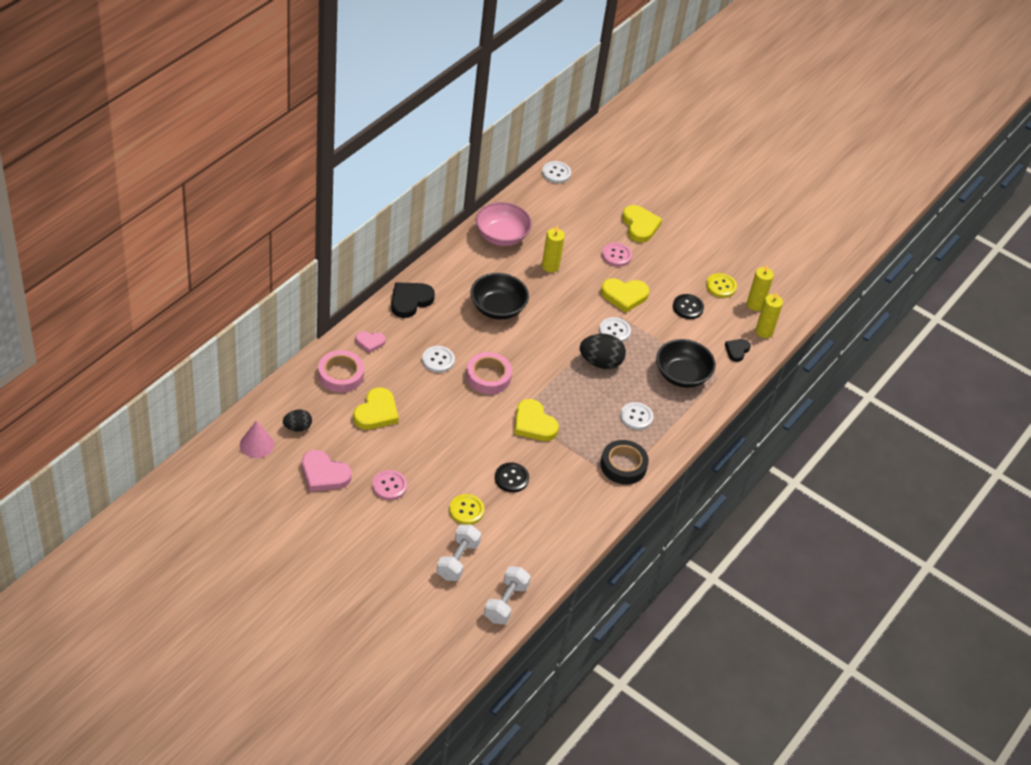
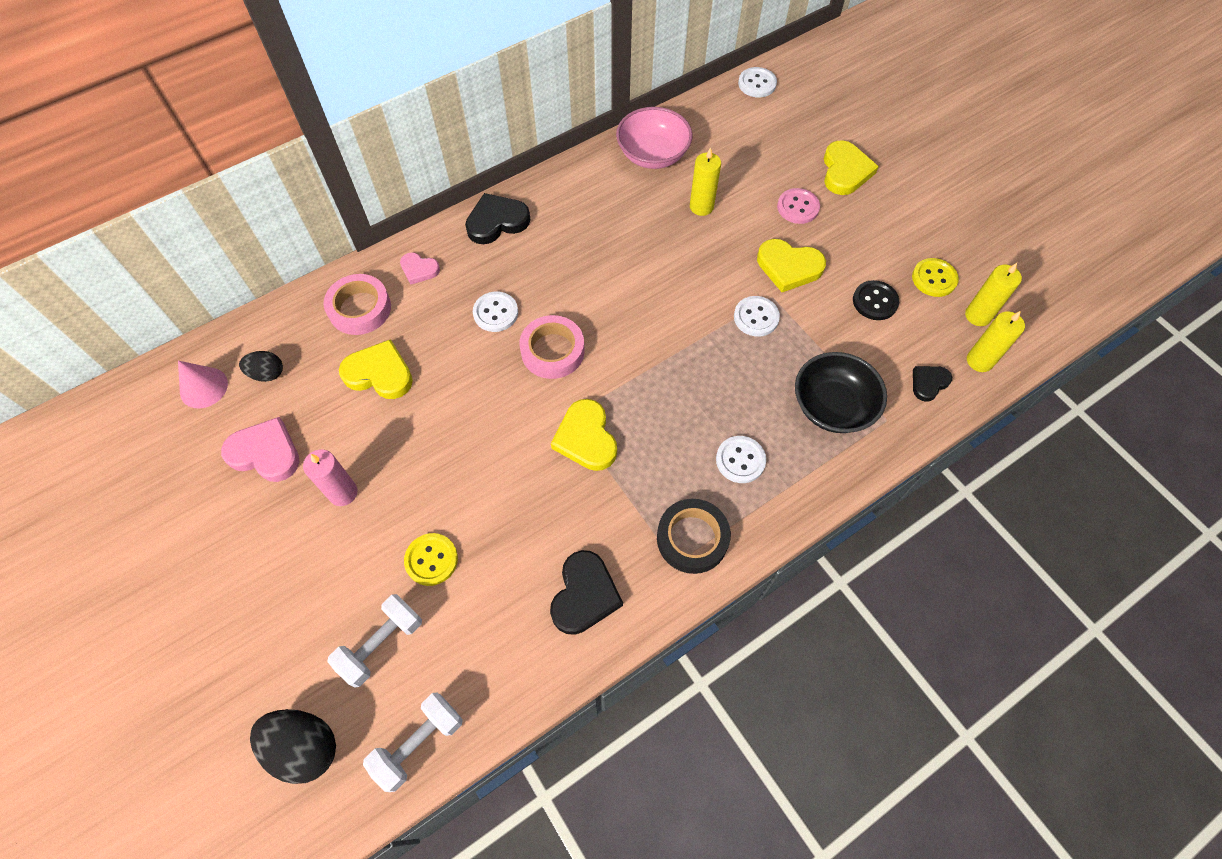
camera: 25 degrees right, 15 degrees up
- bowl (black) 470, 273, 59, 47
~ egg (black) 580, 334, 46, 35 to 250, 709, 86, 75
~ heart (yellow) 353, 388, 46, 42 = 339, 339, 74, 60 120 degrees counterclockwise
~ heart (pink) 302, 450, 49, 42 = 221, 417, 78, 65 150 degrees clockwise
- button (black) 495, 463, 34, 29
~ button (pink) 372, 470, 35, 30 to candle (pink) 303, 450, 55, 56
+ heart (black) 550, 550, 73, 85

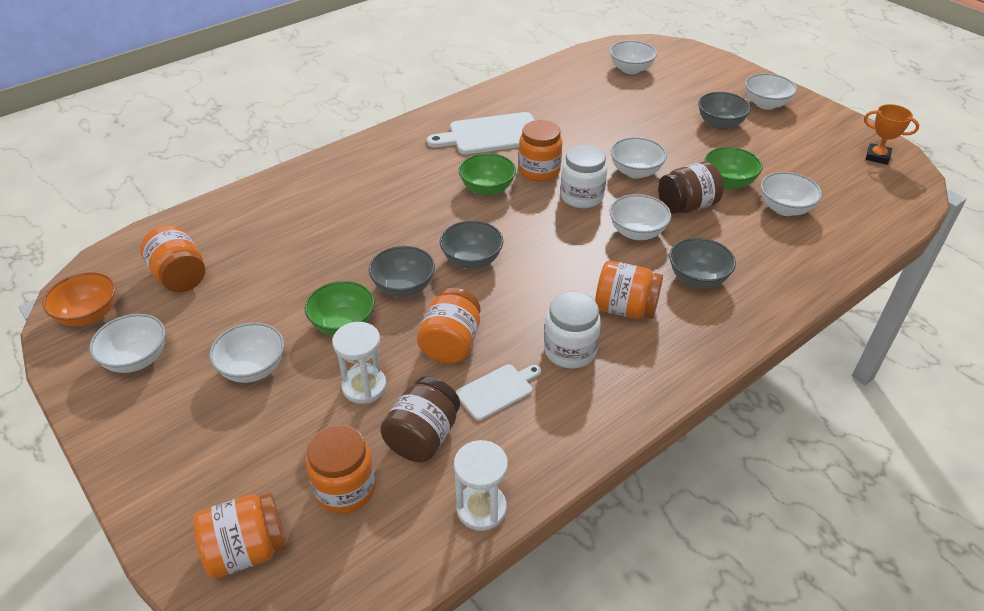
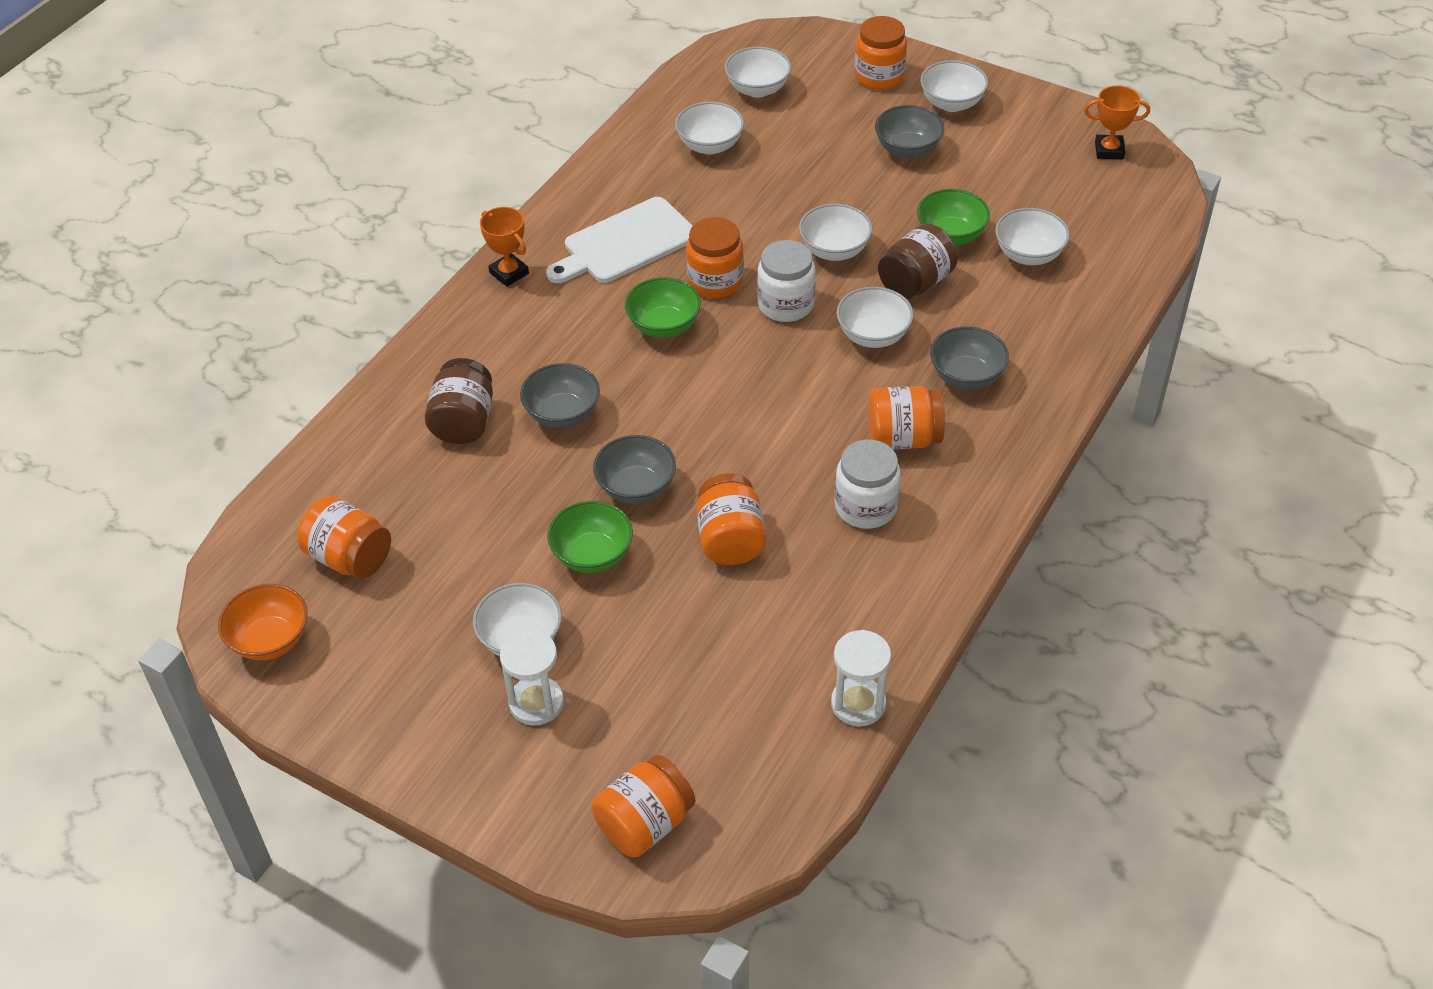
camera: 20 degrees left, 5 degrees up
~ bowl (grey) 440, 220, 63, 49 to 520, 363, 80, 65
~ bowl (white) 89, 314, 76, 59 to 675, 102, 69, 53
~ hourglass (white) 332, 322, 55, 82 to 500, 629, 64, 97
- cutting board (white) 456, 364, 85, 57
~ jar (brown) 380, 376, 80, 86 to 425, 358, 68, 86
~ jar (orange) 306, 425, 70, 89 to 855, 16, 52, 74
+ trophy (orange) 480, 207, 49, 80

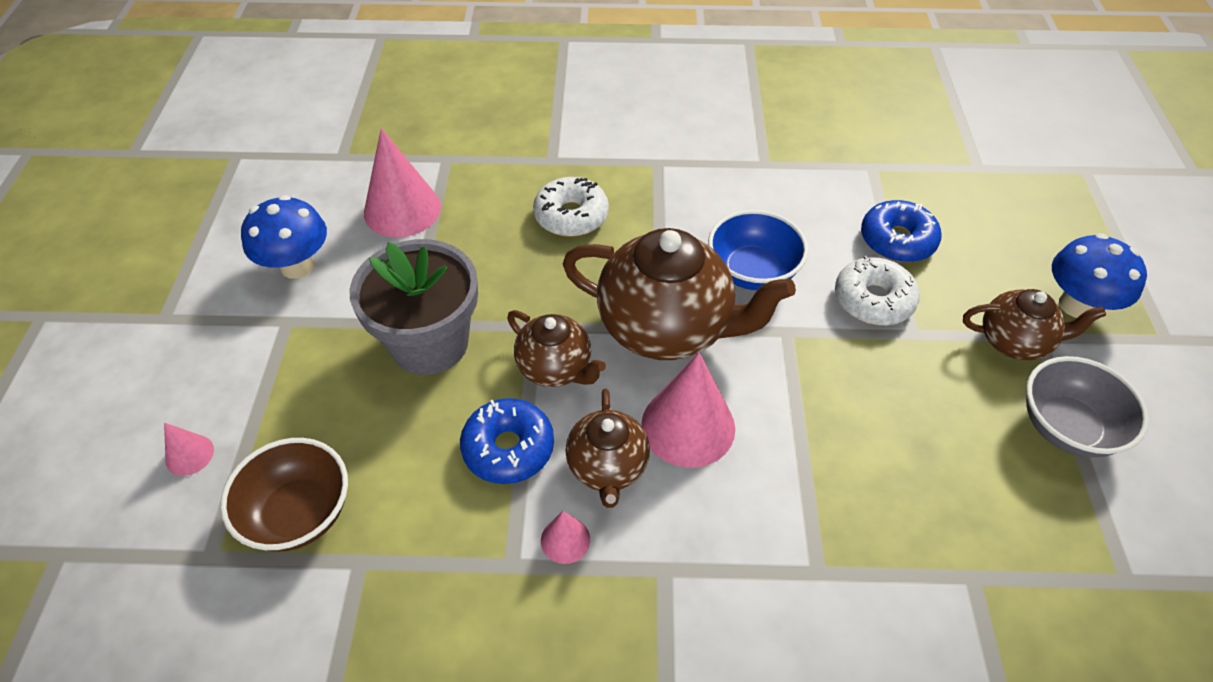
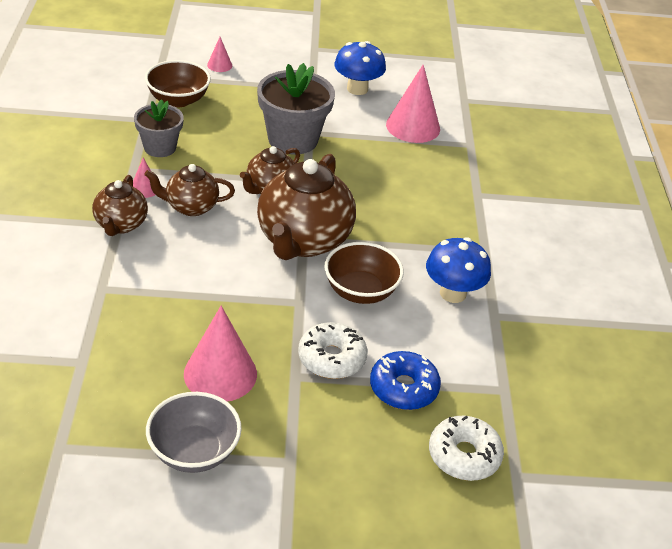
camera: 85 degrees right, 10 degrees down
~ donut (white) 533, 177, 76, 60 to 429, 416, 75, 65
~ bowl (blue) 708, 210, 100, 80 to bowl (brown) 324, 242, 80, 62
~ mushroom (blue) 1052, 233, 95, 85 to 426, 237, 65, 66
~ teapot (brown) 963, 289, 143, 71 to 92, 175, 56, 61
~ cone (pink) 641, 352, 94, 116 to 184, 306, 73, 96
- donut (blue) 460, 398, 94, 86
+ flower pot (grey) 134, 99, 50, 58

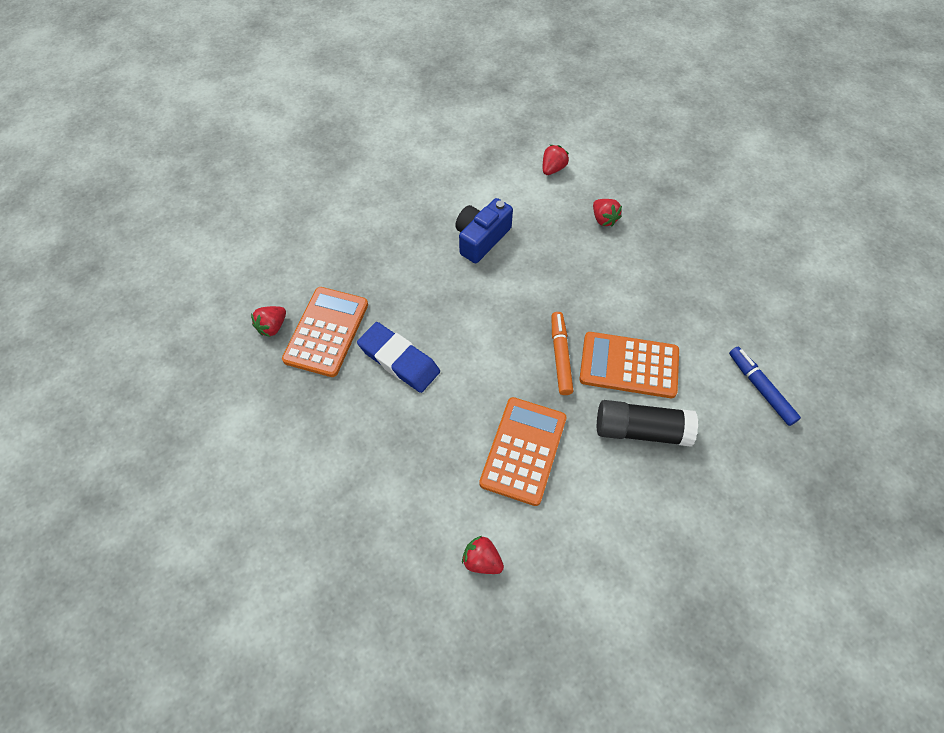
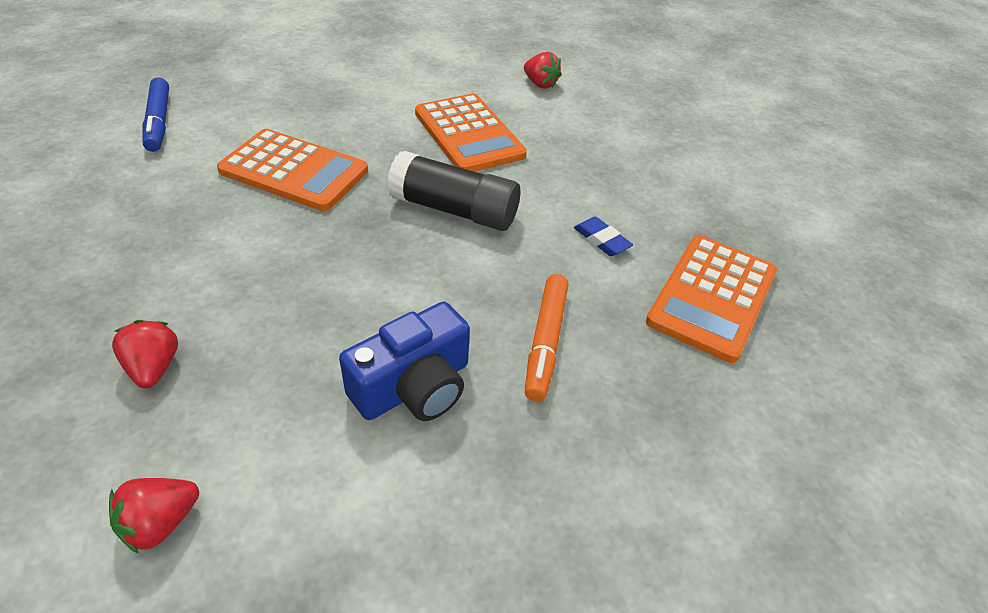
camera: 170 degrees left, 15 degrees down
- strawberry (red) 251, 306, 35, 31
~ marker (orange) 551, 312, 22, 83 to 525, 274, 43, 127
~ eraser (blue) 357, 322, 83, 71 = 574, 217, 59, 39 x0.50
~ calculator (orange) 479, 397, 88, 109 = 415, 94, 112, 78 60 degrees counterclockwise
~ glue stick (black) 597, 400, 101, 47 to 387, 151, 133, 80

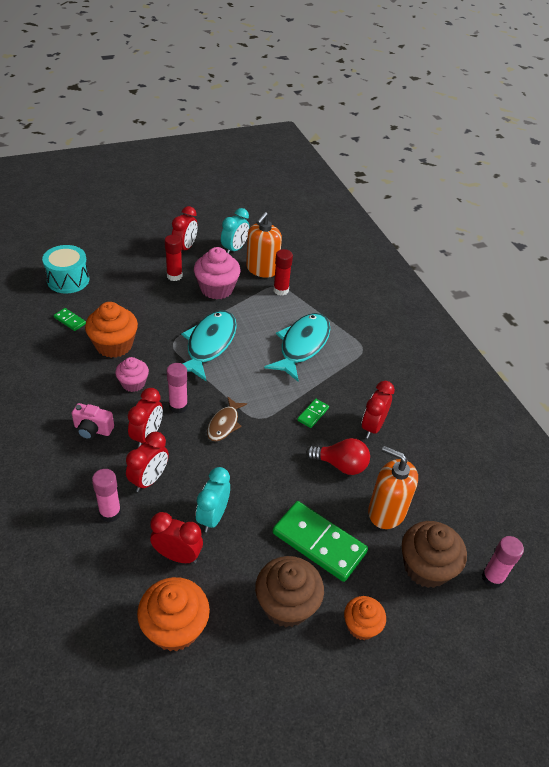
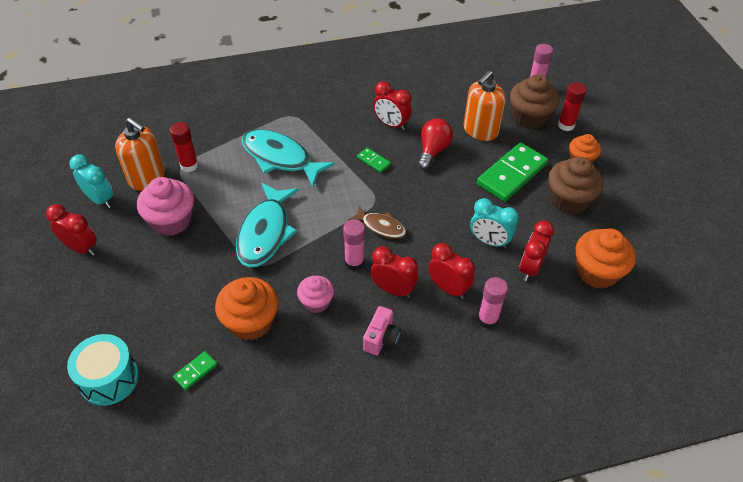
camera: 80 degrees left, 5 degrees up
~ glue stick (red) 164, 235, 19, 46 to 558, 82, 29, 49
~ fish (turquoise) 181, 310, 56, 71 = 236, 183, 63, 85 105 degrees counterclockwise

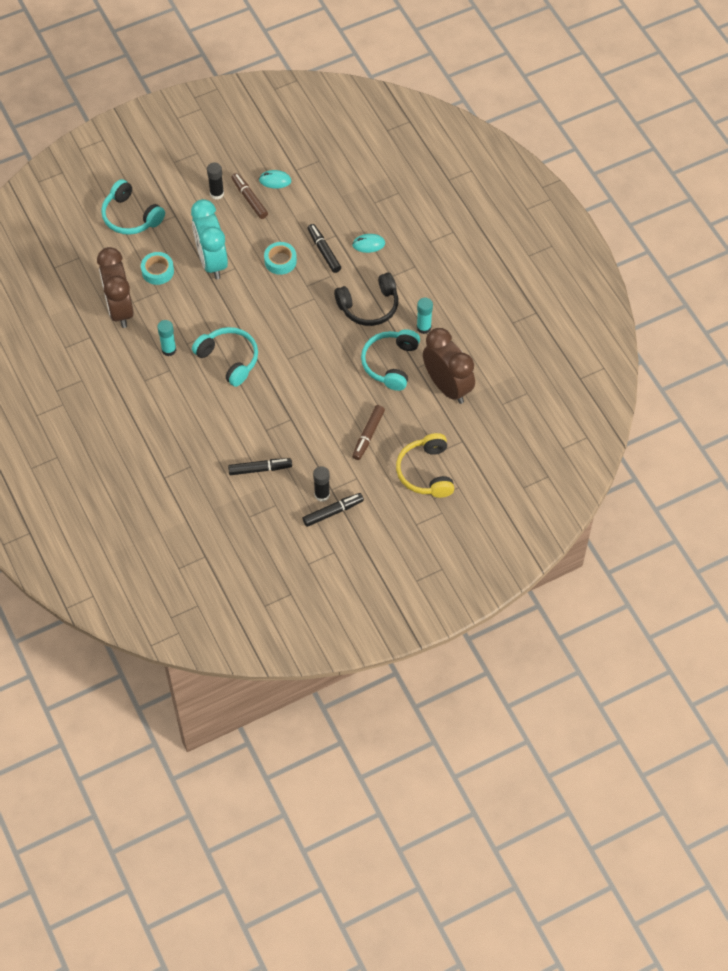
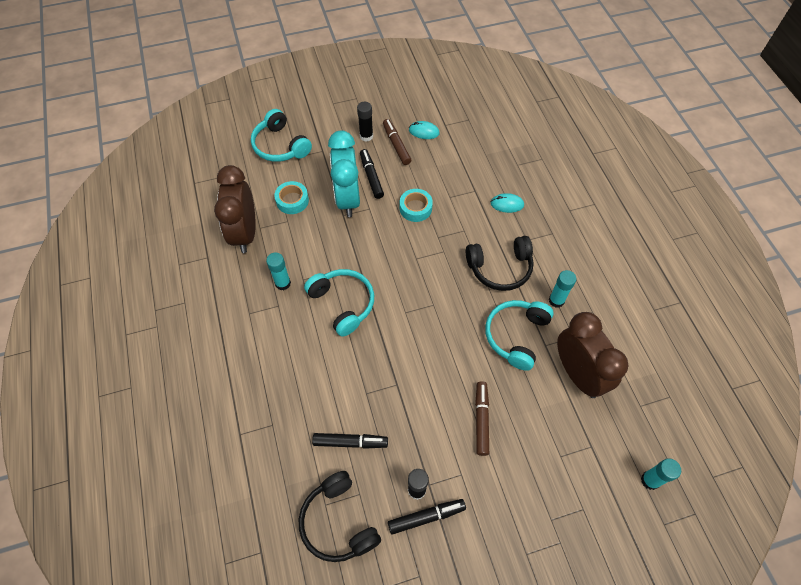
camera: 10 degrees right, 0 degrees up
~ marker (black) 307, 224, 34, 49 to 360, 149, 24, 50
~ marker (brown) 352, 405, 33, 55 = 475, 381, 14, 75 150 degrees clockwise
- headphones (yellow) 396, 433, 58, 65
+ glue stick (turquoise) 641, 458, 40, 32
+ headphones (black) 299, 471, 82, 91

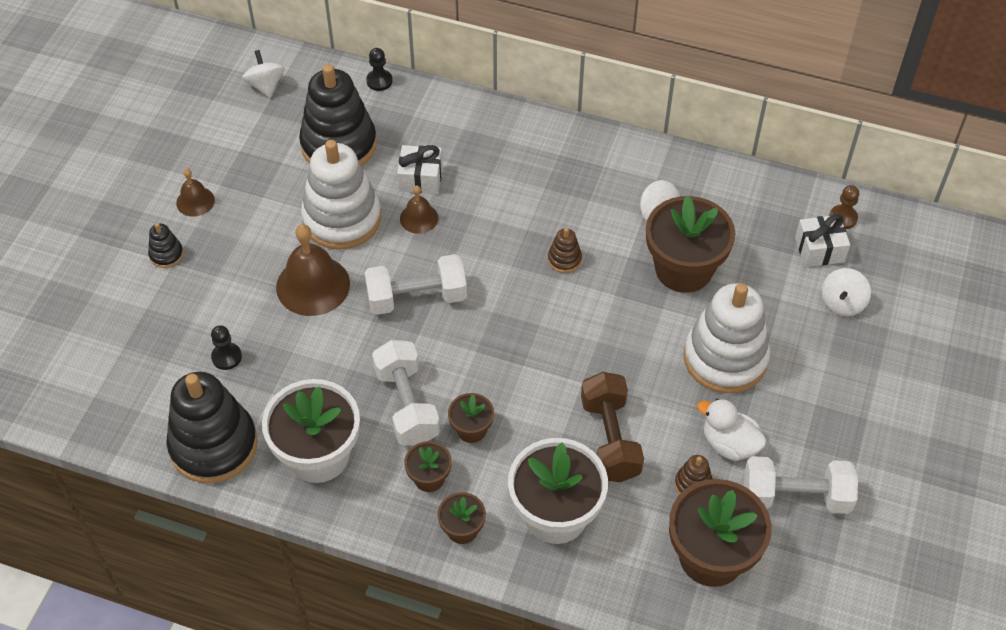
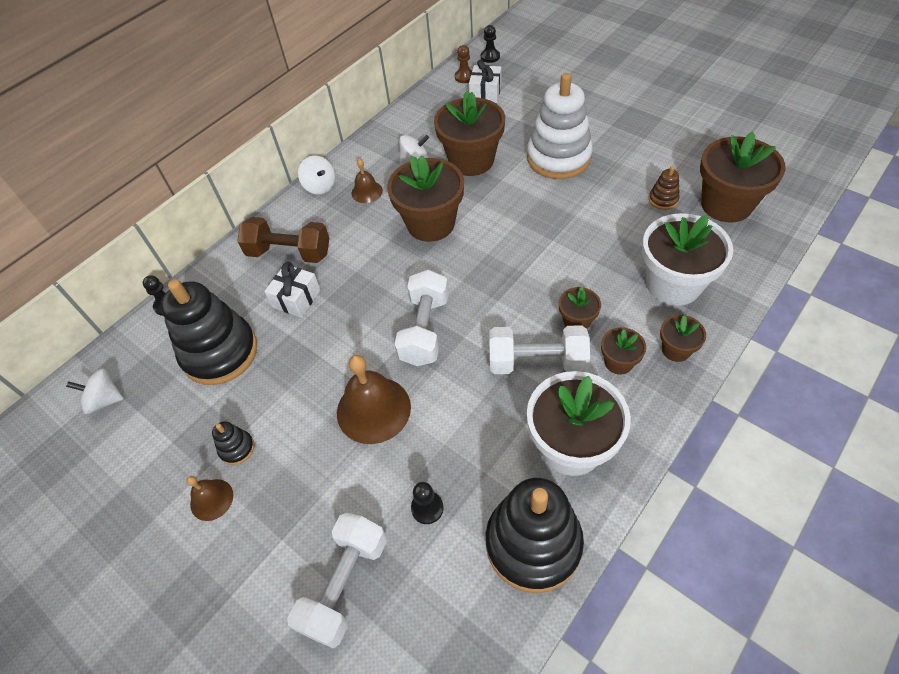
camera: 65 degrees left, 0 degrees up
- stacking toy (white) 301, 140, 80, 110
~ bell (brown) 400, 185, 38, 49 to 352, 159, 31, 44
~ stacking toy (black) 148, 223, 36, 45 to 212, 421, 43, 44
~ stacking toy (brown) 548, 228, 34, 45 to flower pot (brown) 387, 155, 77, 87
~ spinning top (white) 821, 268, 50, 48 to 298, 156, 37, 39
~ dumbbell (brown) 581, 372, 63, 110 to 238, 217, 91, 46
- duck (white) 697, 399, 70, 62
~ dumbbell (white) 744, 456, 114, 58 to 287, 513, 100, 135
+ pawn (black) 481, 25, 19, 38

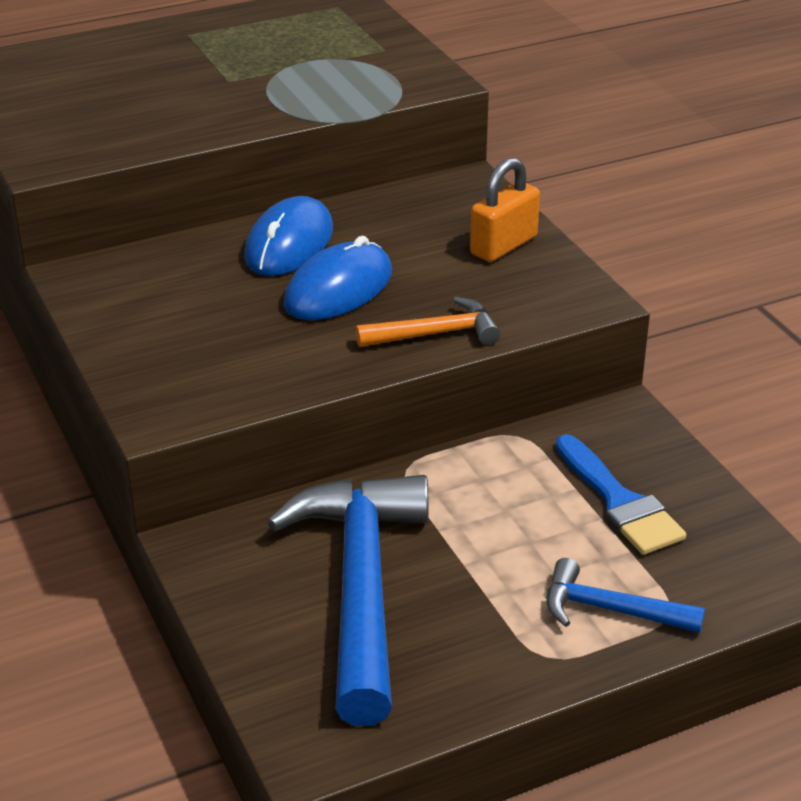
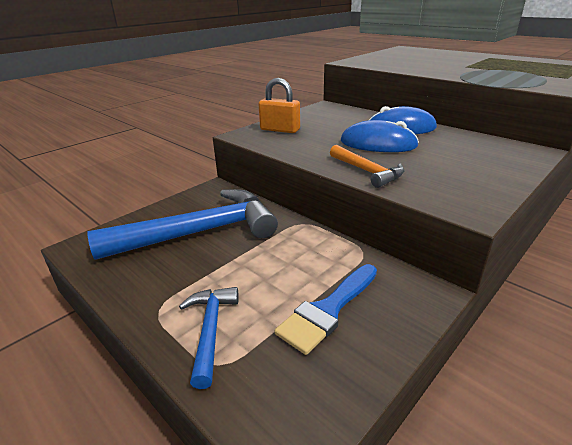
camera: 70 degrees right, 5 degrees down
~ padlock (orange) 470, 158, 70, 104 to 258, 78, 42, 55

